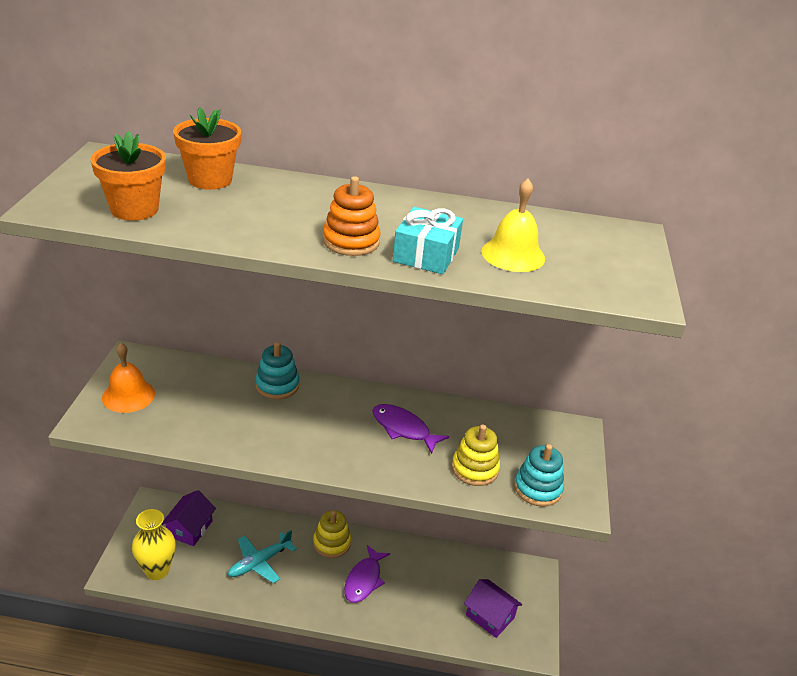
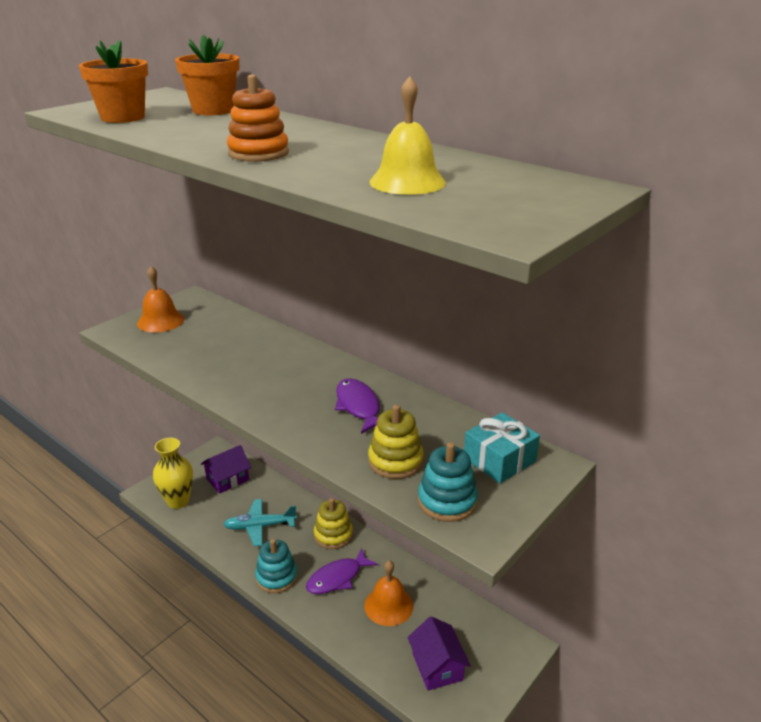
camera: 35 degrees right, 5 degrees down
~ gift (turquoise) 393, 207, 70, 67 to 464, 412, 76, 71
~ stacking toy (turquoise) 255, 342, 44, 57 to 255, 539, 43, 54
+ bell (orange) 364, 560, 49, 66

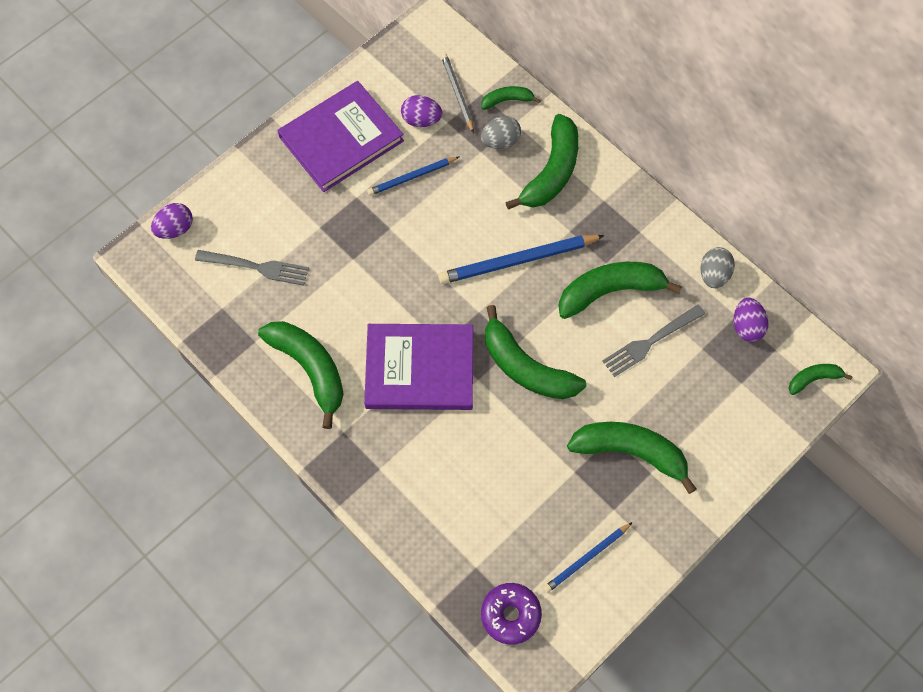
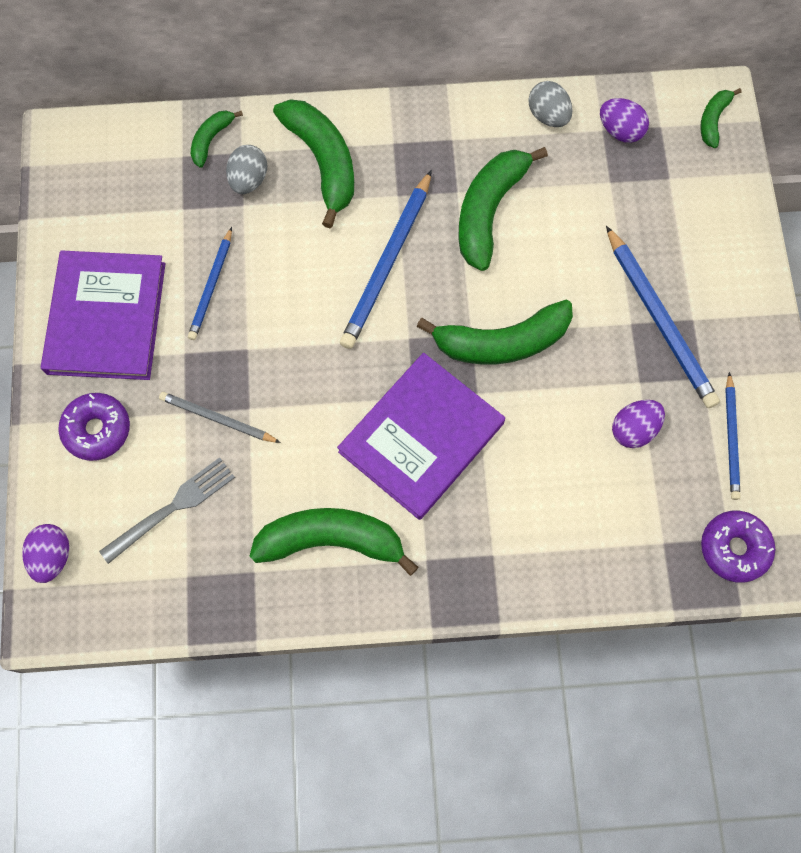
camera: 50 degrees left, 5 degrees up
~ pencil (grey) 441, 53, 33, 80 to 159, 392, 122, 51
~ egg (purple) 401, 95, 41, 32 to 612, 400, 53, 48
- fork (grey) 602, 304, 103, 73
~ banana (green) 567, 422, 129, 72 to pencil (blue) 606, 226, 114, 182
+ donut (purple) 58, 393, 72, 68

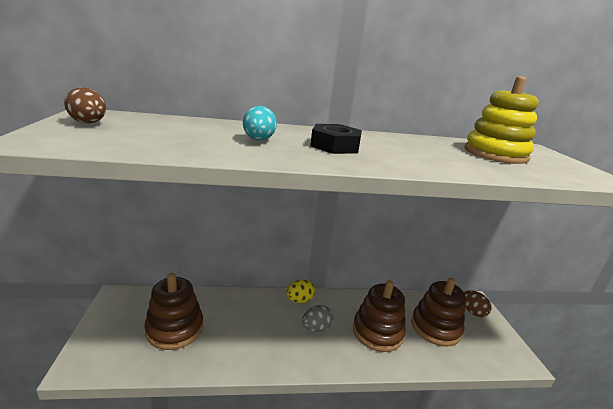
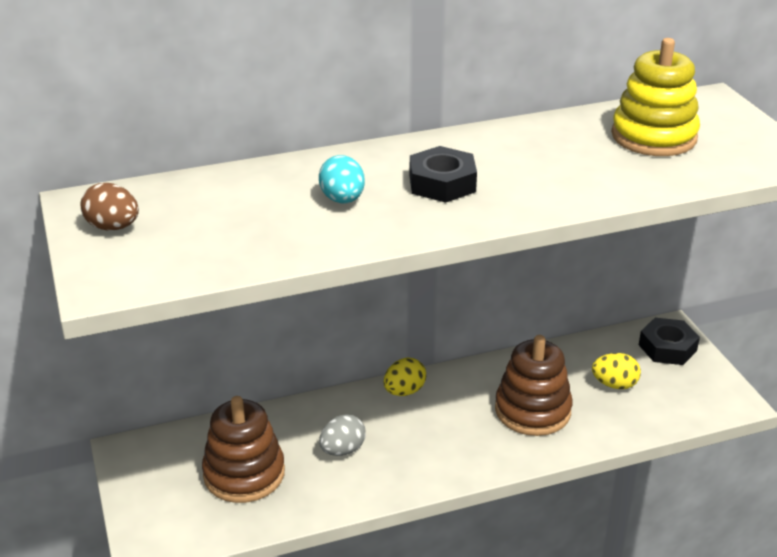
camera: 10 degrees left, 10 degrees up
~ stacking toy (brown) 411, 278, 55, 69 to egg (yellow) 592, 353, 49, 36
~ egg (brown) 464, 290, 28, 27 to nut (black) 639, 318, 61, 47
~ egg (grey) 302, 305, 31, 27 to 319, 414, 47, 42

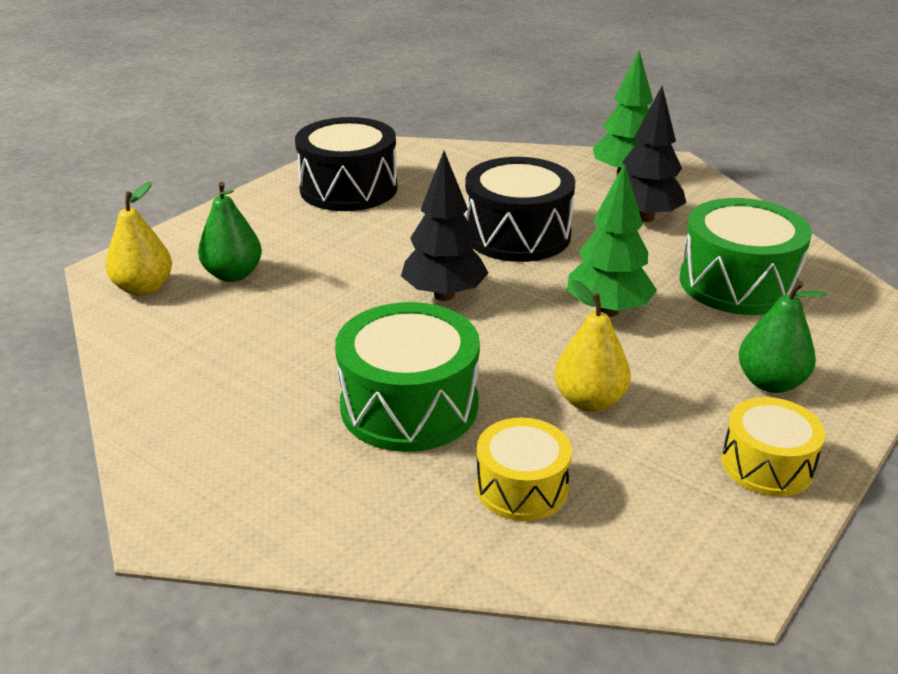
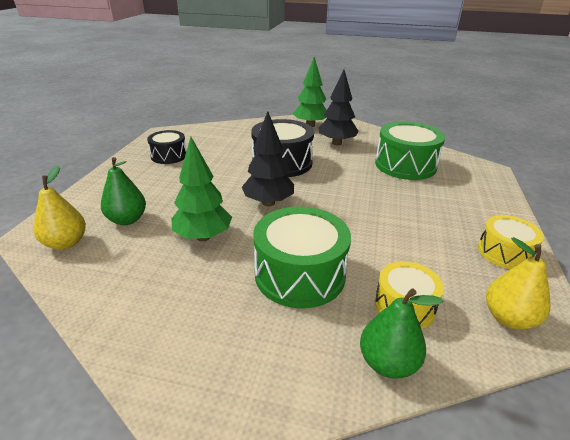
camera: 25 degrees left, 0 degrees up
~ drum (black) 295, 117, 103, 94 = 147, 130, 39, 34 x0.60
~ tree (green) 567, 163, 90, 154 to 172, 137, 60, 104
~ pear (yellow) 555, 280, 76, 132 to 486, 237, 65, 92
~ pear (green) 739, 280, 87, 113 to 360, 288, 83, 91

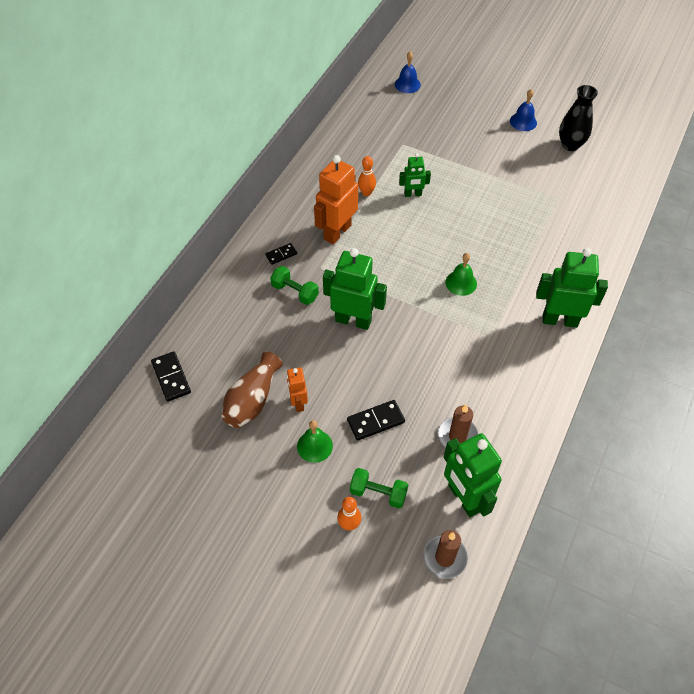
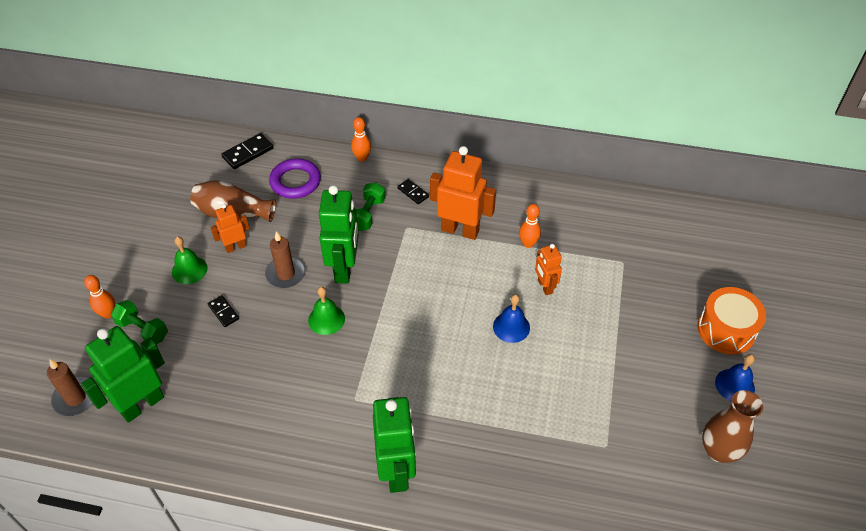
camera: 75 degrees right, 5 degrees down
~ bell (blue) 395, 52, 26, 41 to 493, 294, 37, 49
~ vase (black) 559, 85, 39, 66 to vase (brown) 702, 390, 61, 73
~ robot (green) 399, 153, 32, 44 to robot (orange) 535, 244, 27, 51
~ bell (green) 445, 253, 32, 43 to 308, 287, 37, 48
~ domino (black) 347, 400, 58, 41 = 208, 295, 31, 32 x0.63
~ candle (brown) 438, 404, 40, 44 to 265, 231, 41, 57
~ dumbbell (green) 350, 468, 58, 40 = 111, 300, 57, 44 60 degrees counterclockwise
+ bowling pin (orange) 351, 117, 20, 44
+ ring (purple) 269, 159, 52, 40
+ drum (orange) 698, 287, 68, 68

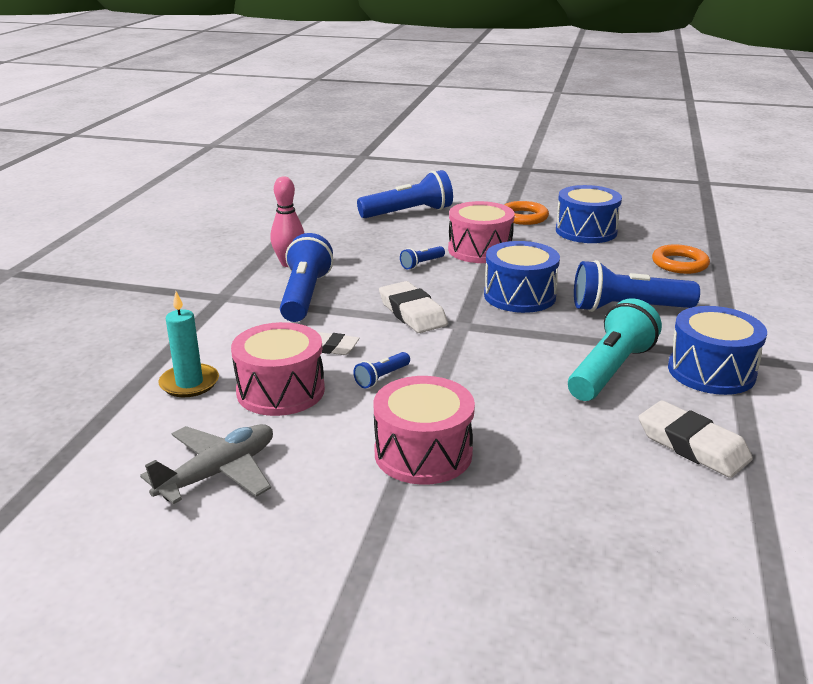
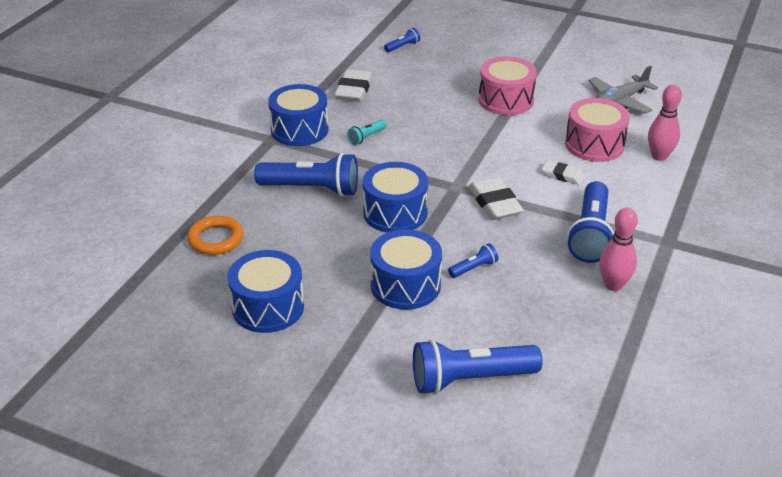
camera: 170 degrees left, 10 degrees up
~ drum (pink) 448, 201, 67, 62 to drum (blue) 370, 229, 72, 81
- ring (orange) 505, 201, 44, 24
~ candle (turquoise) 158, 291, 61, 106 to bowling pin (pink) 648, 85, 34, 76
~ flashlight (turquoise) 568, 298, 94, 103 = 347, 120, 39, 25 x0.46
~ flashlight (blue) 353, 352, 57, 36 to 384, 28, 36, 24
~ eraser (white) 639, 401, 114, 77 = 334, 69, 39, 33 45 degrees clockwise

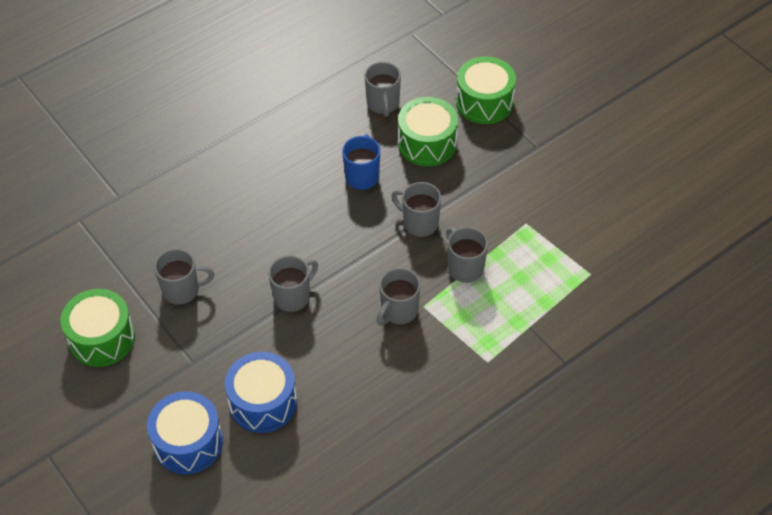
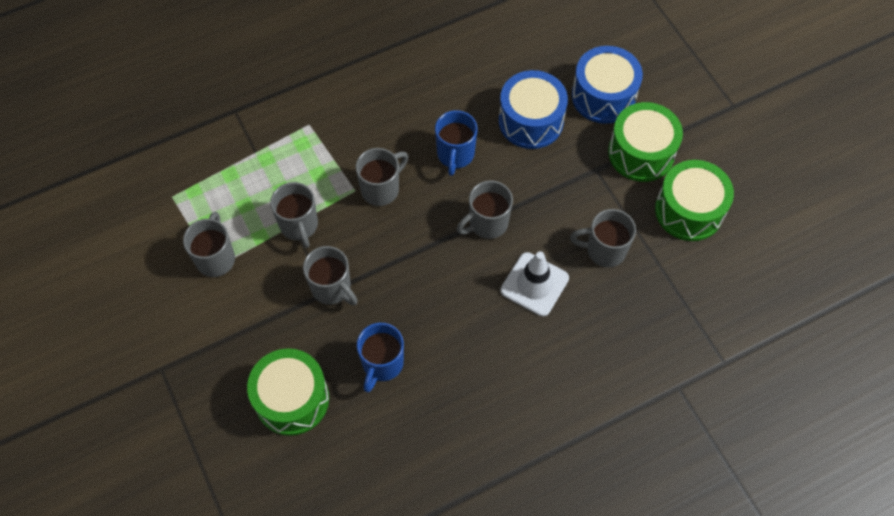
camera: 170 degrees left, 10 degrees up
~ drum (green) 456, 56, 60, 68 to 608, 102, 75, 80
~ mug (grey) 365, 62, 36, 55 to 183, 212, 52, 65
+ mug (blue) 435, 110, 43, 66
+ traffic cone (white) 501, 251, 68, 65

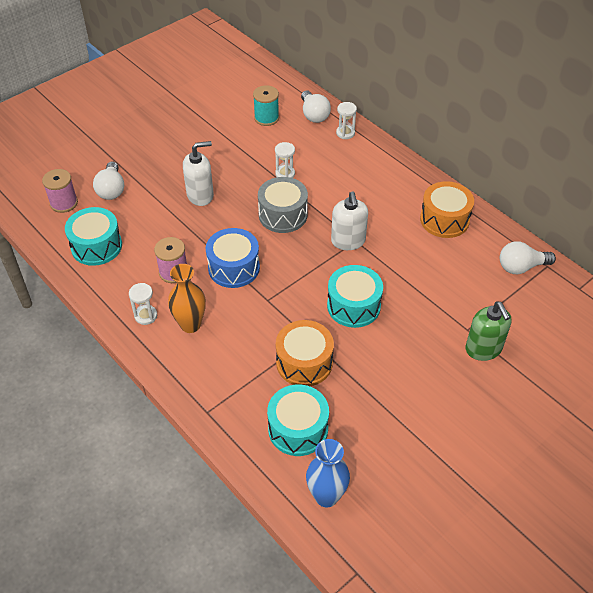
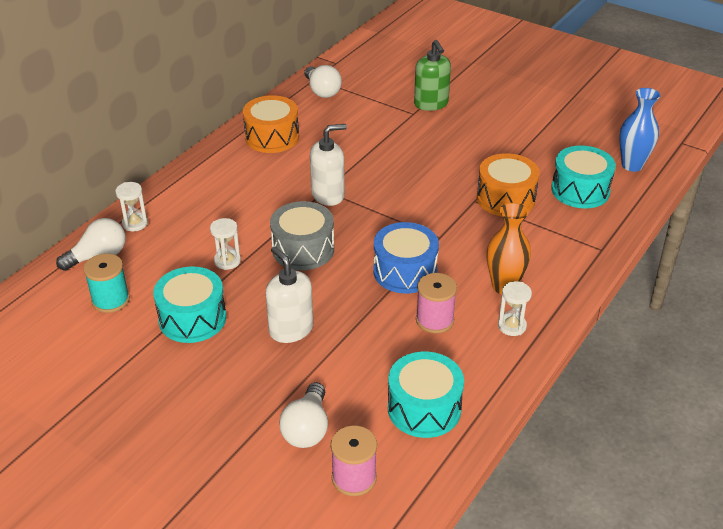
camera: 105 degrees left, 10 degrees down
~ light bulb (white) 93, 161, 31, 39 = 279, 382, 49, 66 120 degrees clockwise
~ drum (turquoise) 327, 265, 56, 63 to 153, 266, 73, 77
~ soap dispenser (green) 465, 302, 47, 59 = 414, 40, 37, 71 105 degrees clockwise

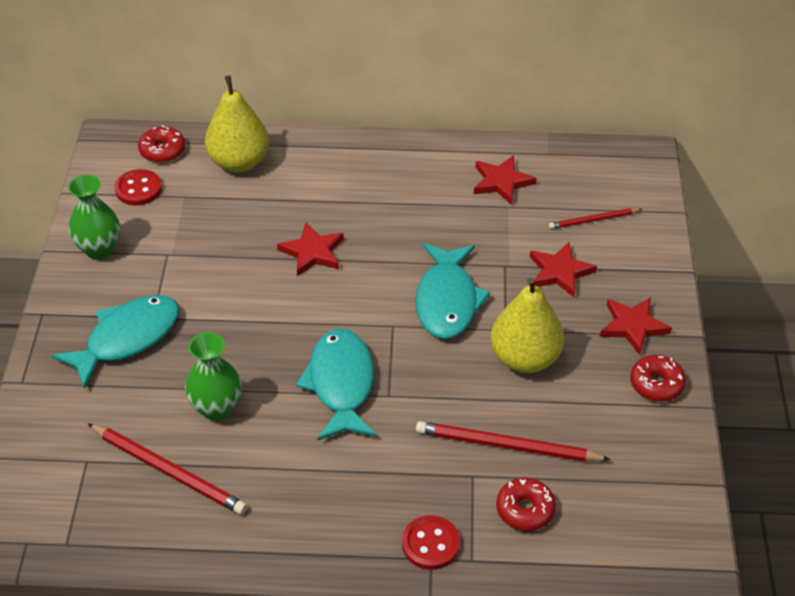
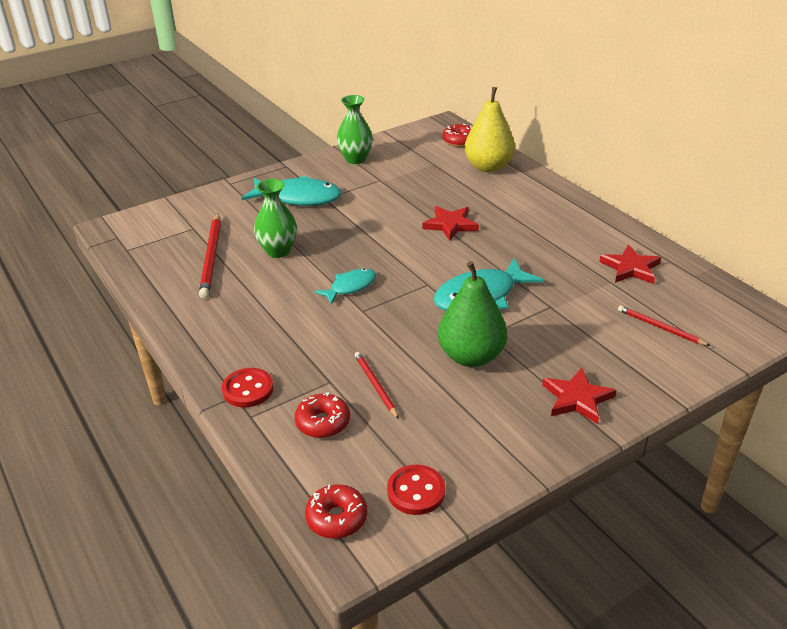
camera: 55 degrees right, 10 degrees down
~ button (red) 115, 169, 47, 36 to 387, 465, 59, 50
- star (red) 530, 242, 67, 55
~ pear (yellow) 491, 277, 73, 96 to pear (green) 438, 261, 69, 106
~ fish (turquoise) 296, 329, 80, 112 = 314, 268, 62, 37 x0.58
~ donut (red) 630, 355, 56, 47 to 305, 484, 62, 55
~ pencil (red) 416, 421, 195, 41 = 355, 352, 44, 67 x0.59

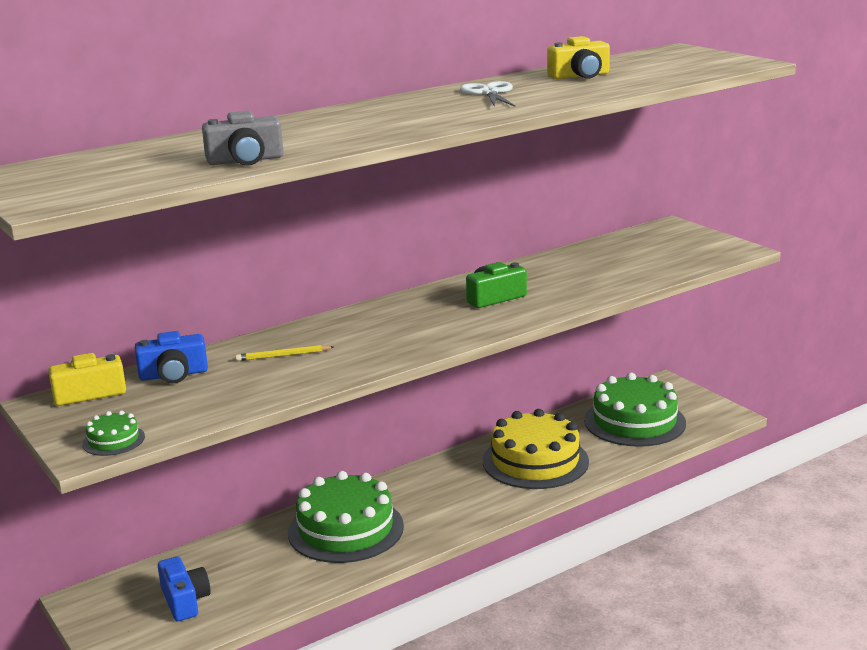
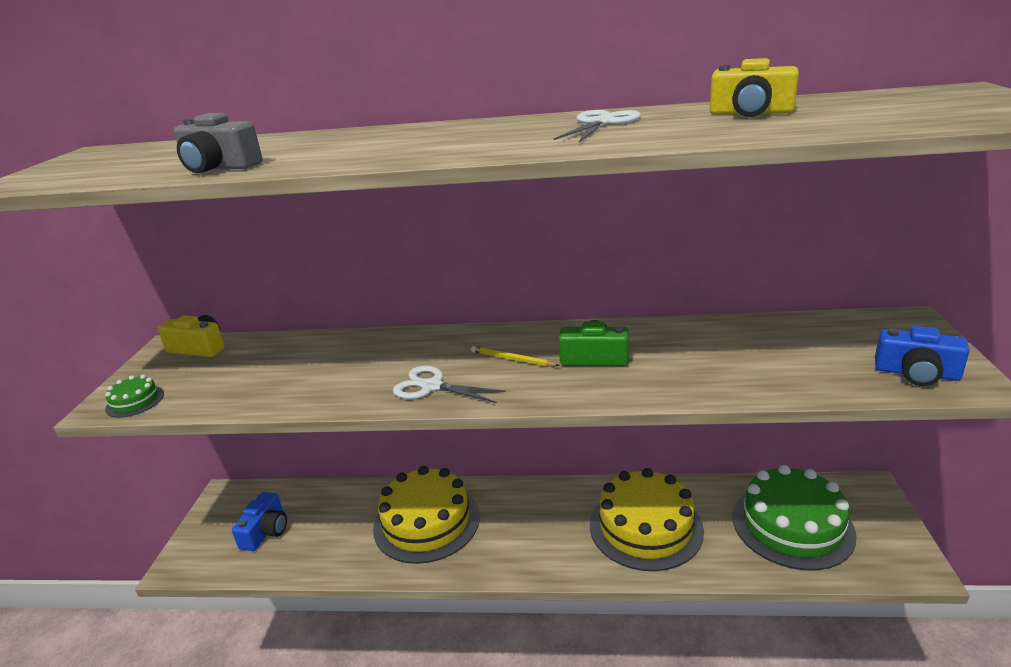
camera: 40 degrees right, 5 degrees up
~ camera (blue) 135, 331, 73, 52 to 875, 326, 95, 60
~ pencil (yellow) 235, 345, 98, 16 to 471, 346, 89, 21
~ cake (green) 288, 471, 116, 92 to cake (yellow) 373, 466, 107, 98
+ scissors (white) 393, 366, 113, 37

